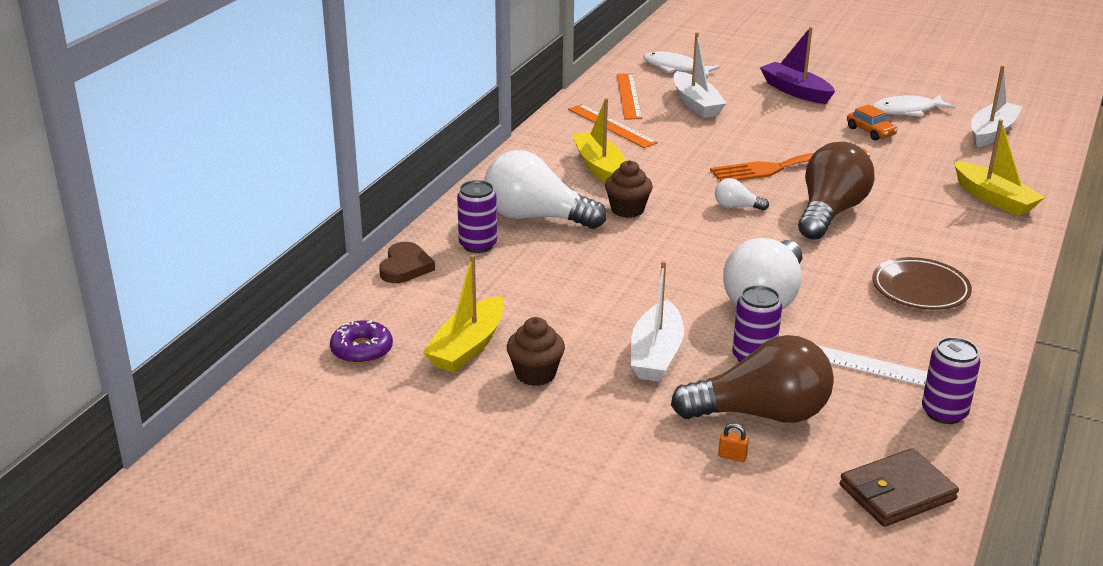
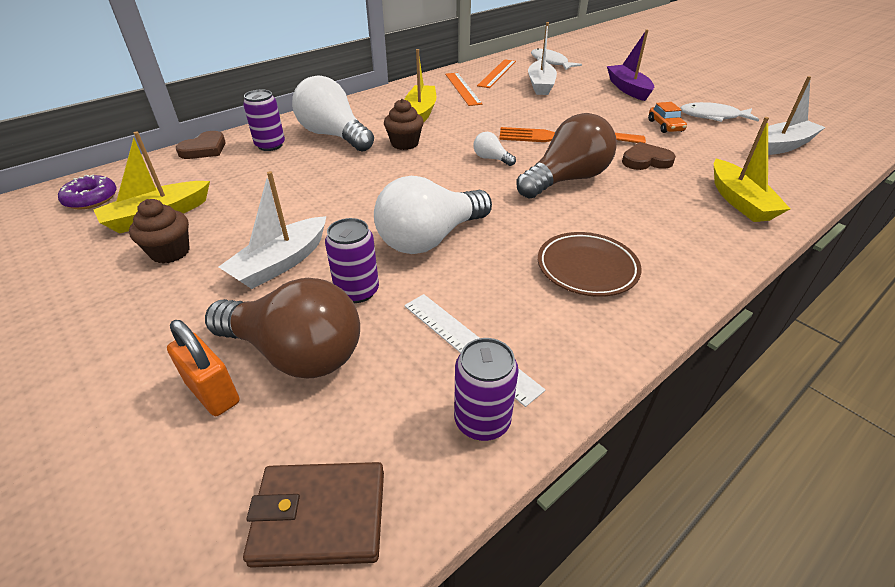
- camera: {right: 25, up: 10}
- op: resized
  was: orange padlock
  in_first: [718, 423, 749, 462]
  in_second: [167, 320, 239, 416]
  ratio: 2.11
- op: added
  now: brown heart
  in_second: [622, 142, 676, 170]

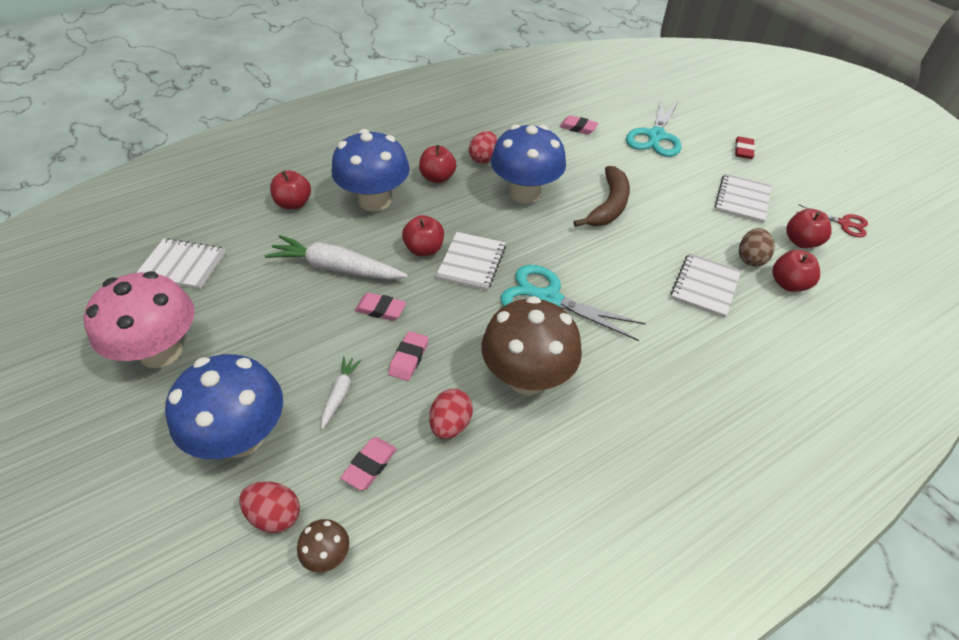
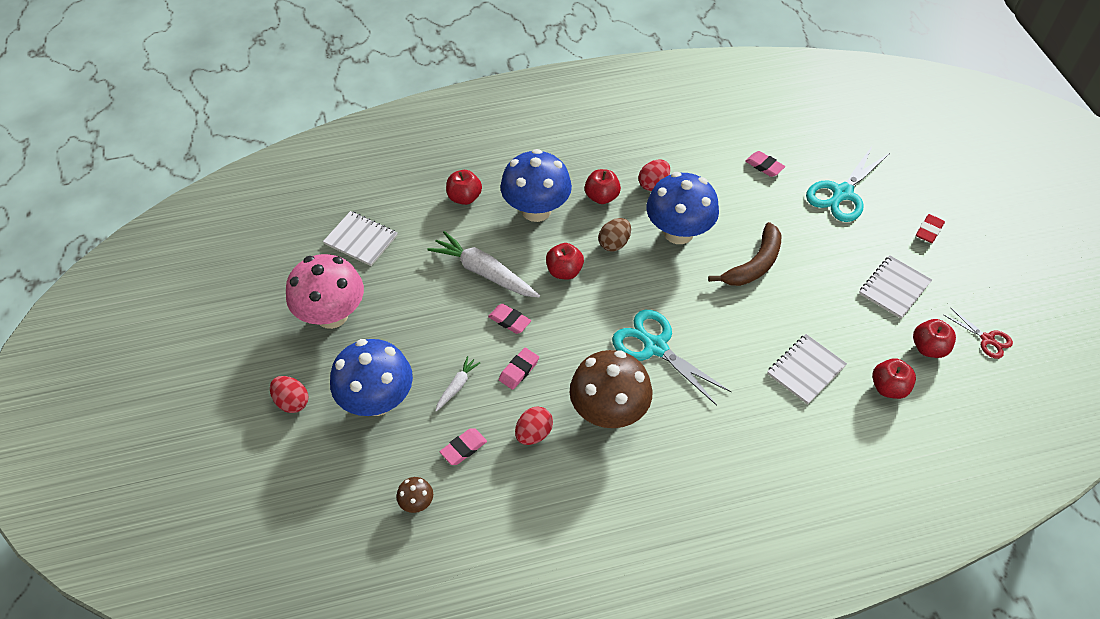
- camera: {right: 20, up: 5}
- op: moved
  was: red egg
  in_first: [239, 481, 300, 533]
  in_second: [270, 376, 308, 413]
- op: moved
  was: brown egg
  in_first: [739, 228, 775, 266]
  in_second: [598, 218, 631, 252]
- op: removed
  was: white notebook
  in_first: [436, 232, 506, 290]

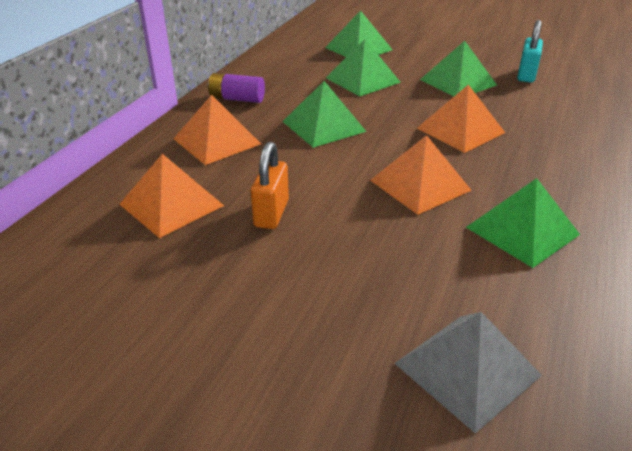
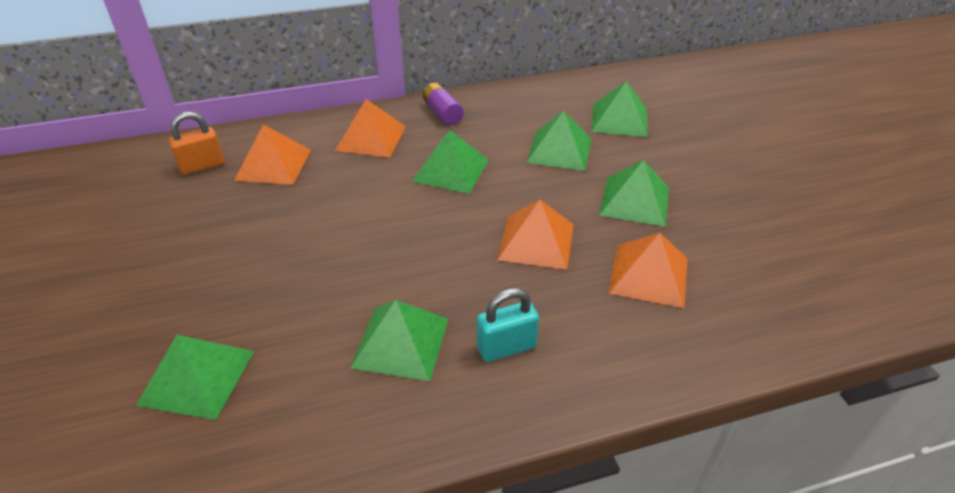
- camera: {right: 50, up: 5}
- op: recoloured
  was: grey pyramid
  now: green pyramid
  in_first: [394, 312, 542, 433]
  in_second: [136, 335, 254, 420]
- op: moved
  was: orange padlock
  in_first: [251, 142, 289, 229]
  in_second: [169, 112, 224, 175]
- op: moved
  was: turquoise padlock
  in_first: [517, 20, 543, 83]
  in_second: [477, 288, 539, 362]
- op: moved
  was: orange pyramid
  in_first: [370, 135, 472, 215]
  in_second: [609, 233, 687, 308]

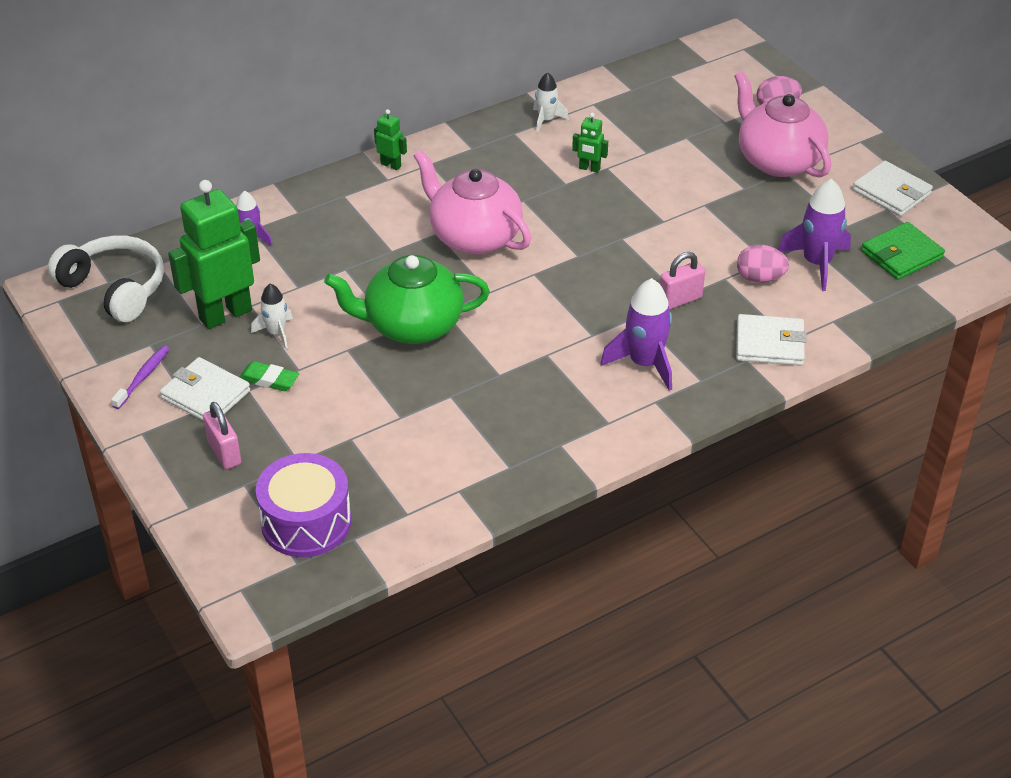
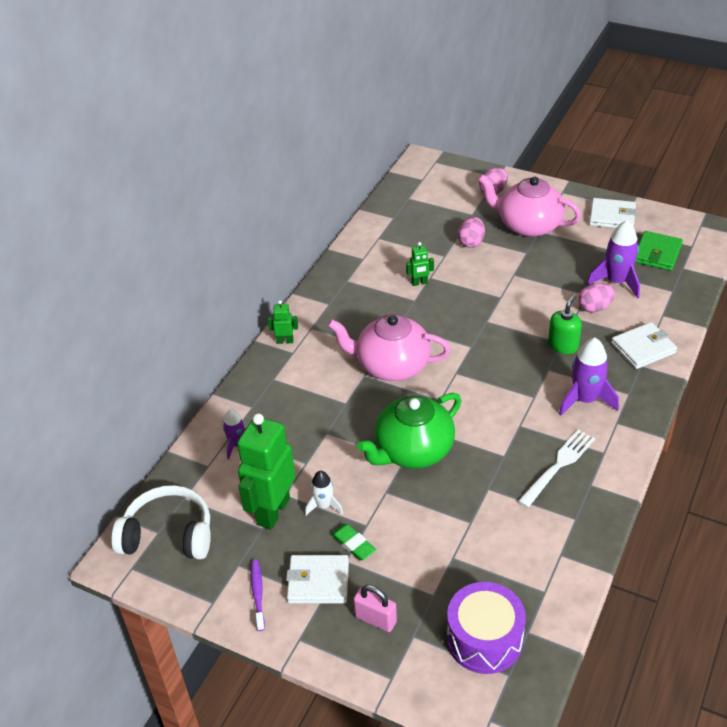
- camera: {right: -30, up: 0}
- op: turned
  was: green eraser
  in_first: [239, 361, 299, 391]
  in_second: [331, 524, 376, 561]
  clockwise: 60
- op: added
  now: pink egg
  in_second: [458, 217, 485, 248]
- op: added
  now: white fork
  in_second: [518, 430, 595, 508]
- op: replaced
  was: pink padlock
  now: green soap dispenser
  in_first: [660, 252, 705, 310]
  in_second: [548, 294, 582, 354]
- op: removed
  was: white rocket
  in_first: [533, 72, 569, 133]

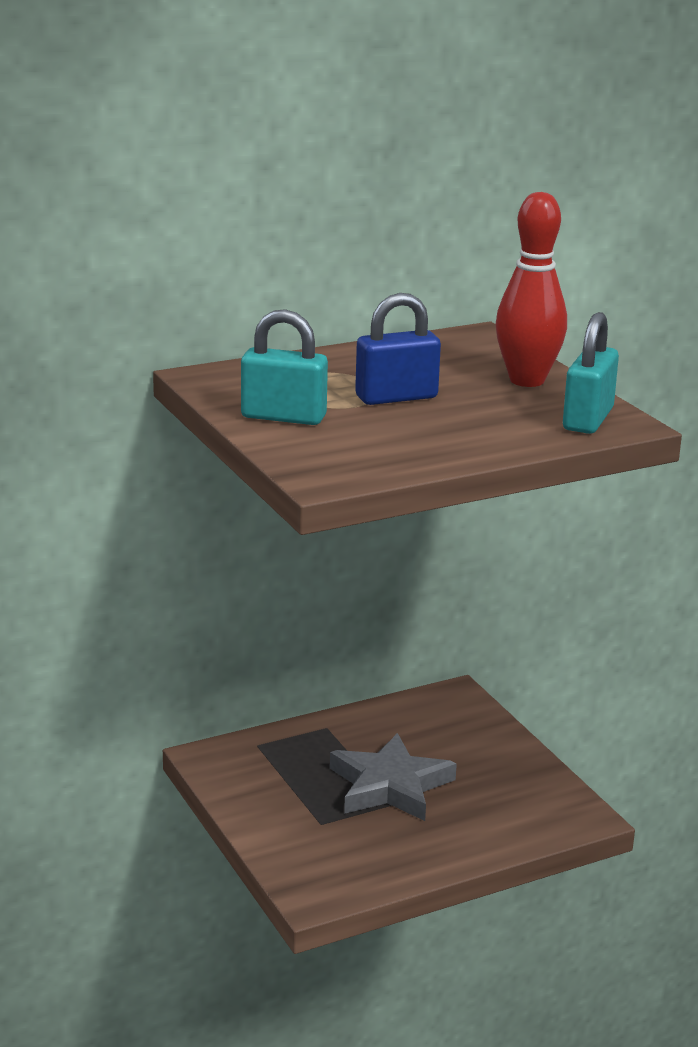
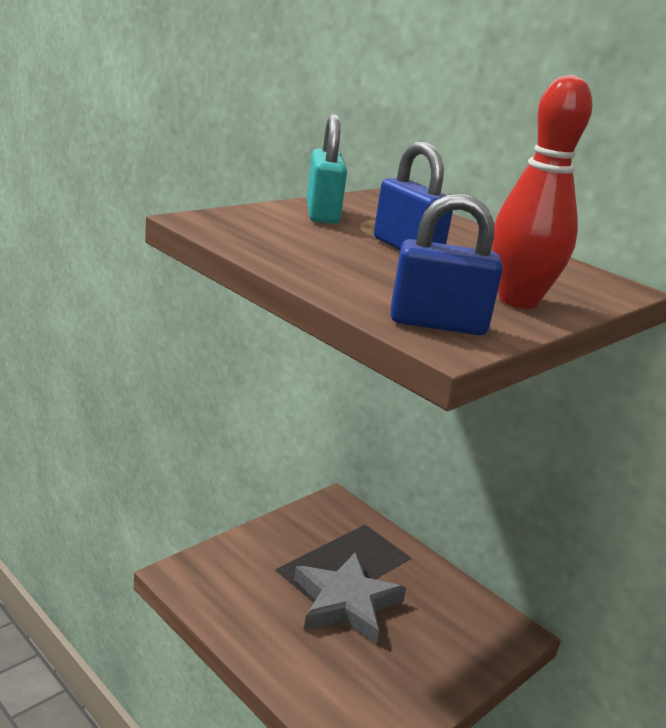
- camera: {right: 70, up: 0}
- op: recoloured
  was: turquoise padlock
  now: blue padlock
  in_first: [563, 312, 619, 434]
  in_second: [391, 194, 503, 335]

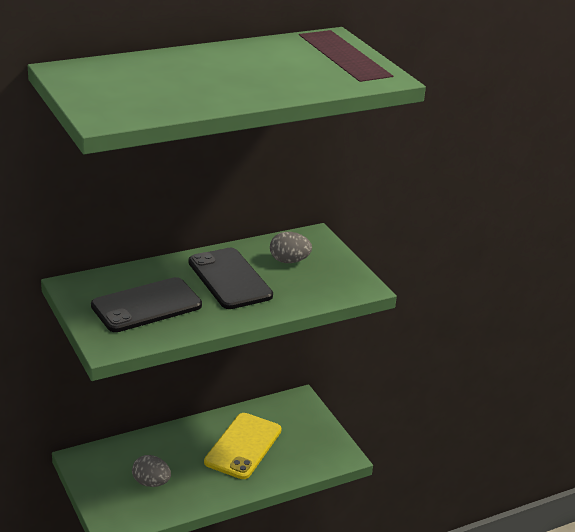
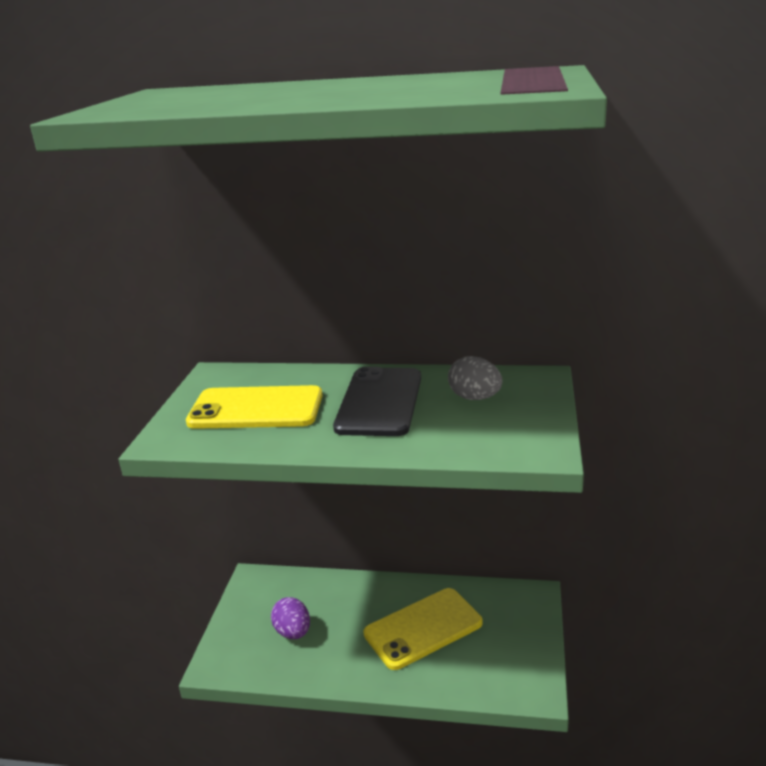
- camera: {right: 40, up: -5}
- op: recoloured
  was: black phone
  now: yellow phone
  in_first: [91, 277, 202, 332]
  in_second: [186, 385, 323, 429]
- op: recoloured
  was: grey egg
  now: purple egg
  in_first: [132, 455, 171, 487]
  in_second: [271, 597, 310, 639]

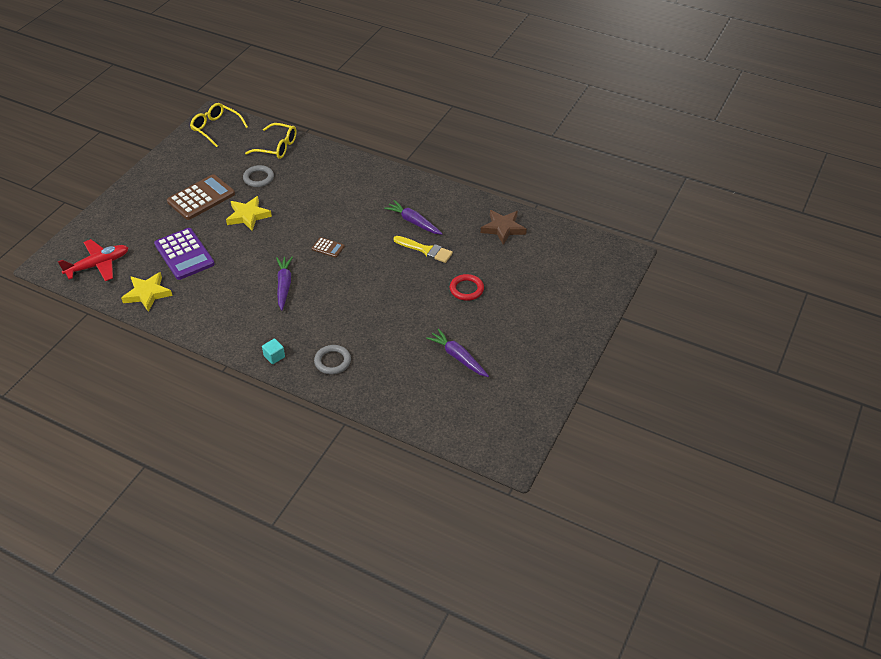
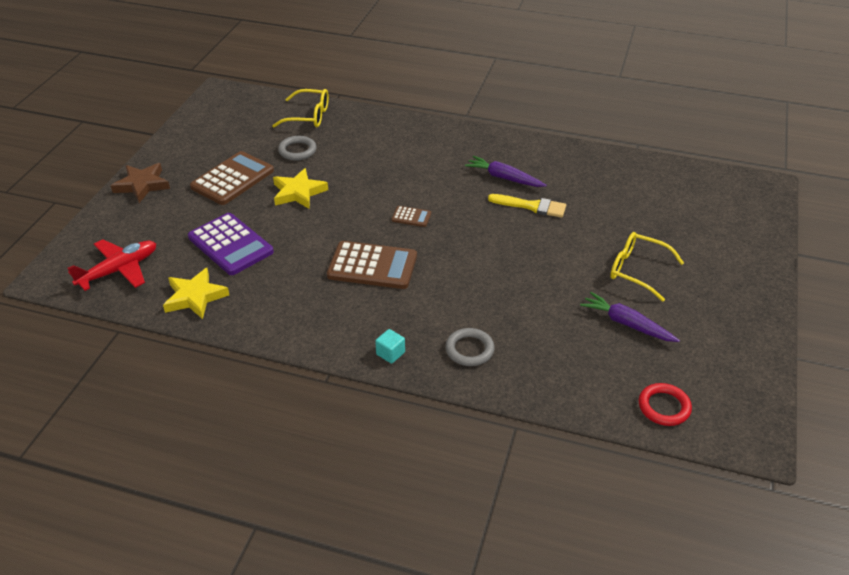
- camera: {right: -10, up: -5}
- op: moved
  was: brown star
  in_first: [481, 210, 527, 245]
  in_second: [111, 163, 170, 203]
- op: replaced
  was: purple carrot
  now: brown calculator
  in_first: [276, 256, 293, 311]
  in_second: [327, 241, 417, 289]
- op: moved
  was: yellow glasses
  in_first: [190, 103, 248, 147]
  in_second: [610, 232, 684, 302]
- op: moved
  was: red ring
  in_first: [450, 274, 484, 301]
  in_second: [639, 383, 692, 426]

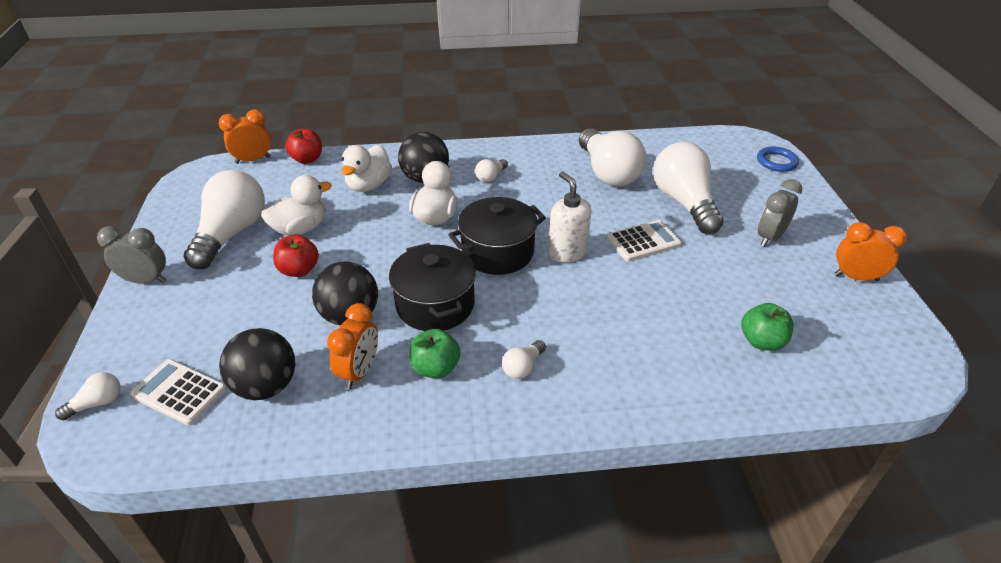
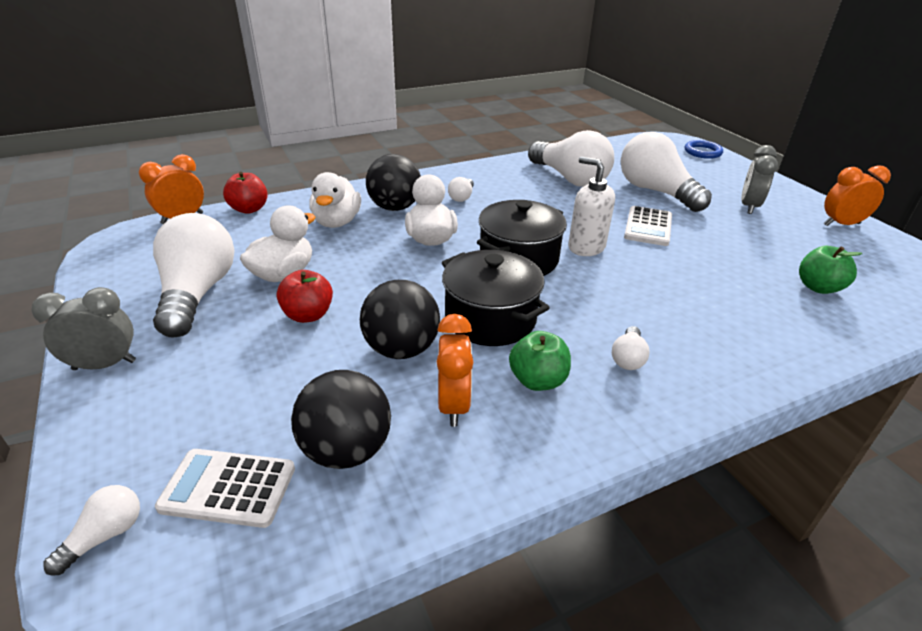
- camera: {right: -20, up: -5}
- op: turned
  was: white calculator
  in_first: [607, 220, 682, 262]
  in_second: [624, 206, 672, 246]
  clockwise: 150

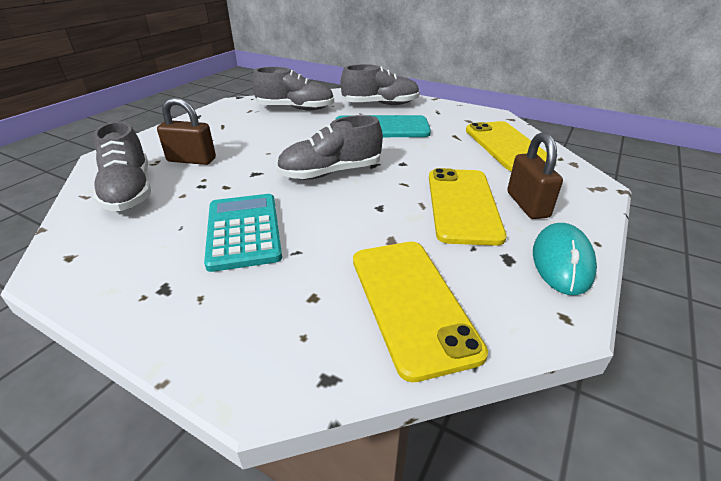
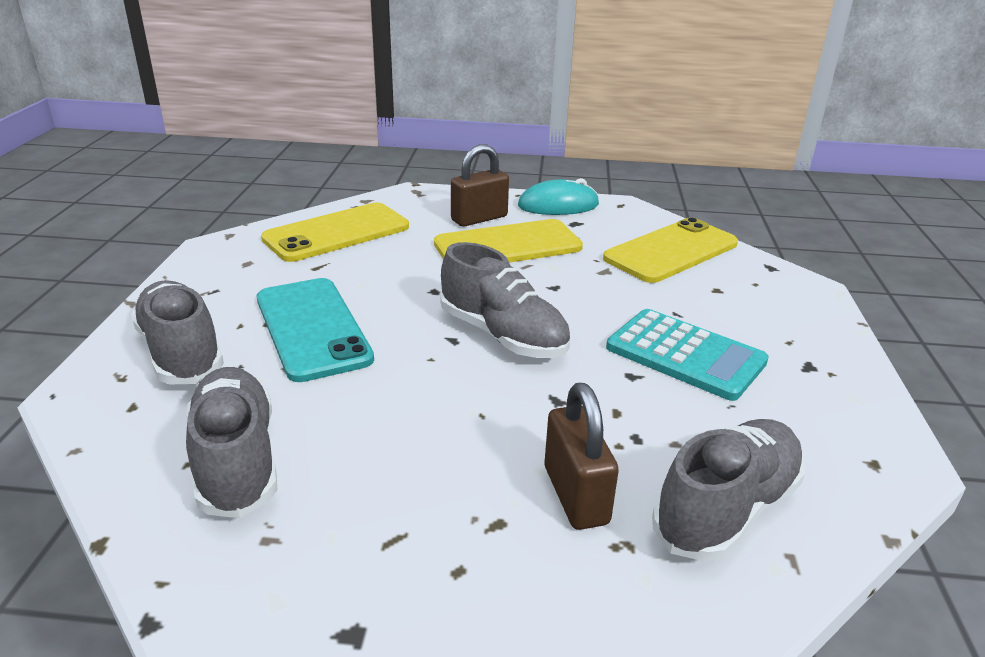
- camera: {right: -115, up: -5}
- op: turned
  was: turquoise calculator
  in_first: [204, 194, 282, 272]
  in_second: [606, 309, 769, 401]
  clockwise: -105

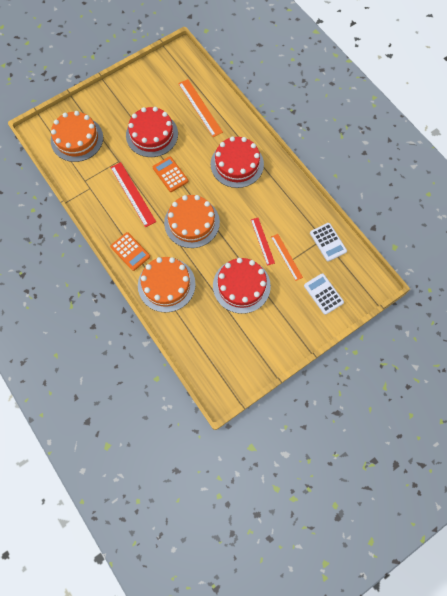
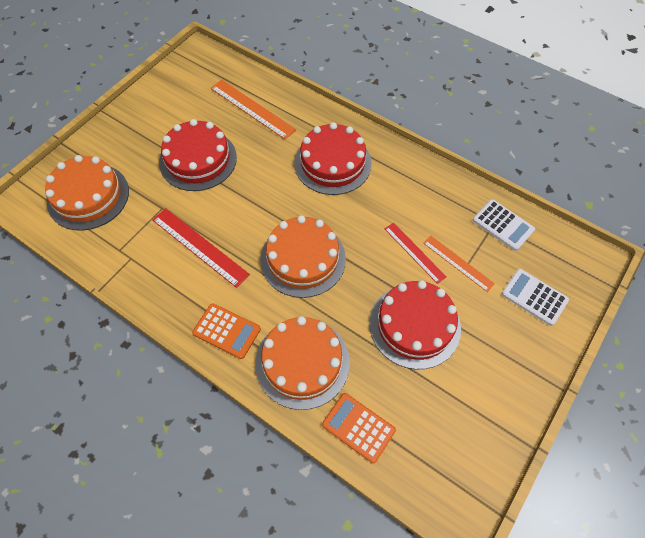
- camera: {right: -20, up: -10}
- op: moved
  was: orange calculator
  in_first: [153, 156, 188, 192]
  in_second: [322, 393, 396, 463]

